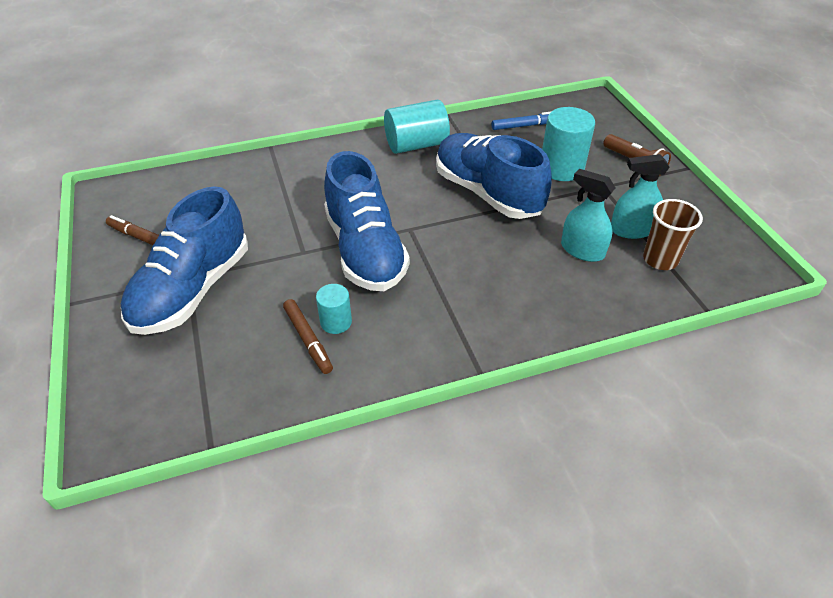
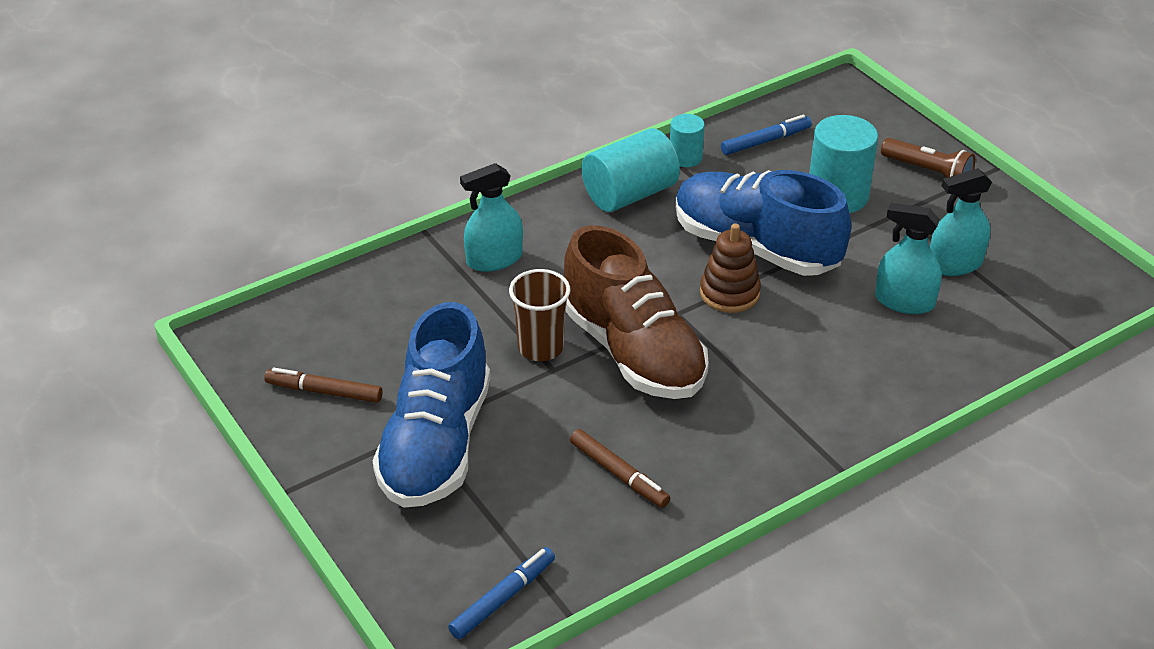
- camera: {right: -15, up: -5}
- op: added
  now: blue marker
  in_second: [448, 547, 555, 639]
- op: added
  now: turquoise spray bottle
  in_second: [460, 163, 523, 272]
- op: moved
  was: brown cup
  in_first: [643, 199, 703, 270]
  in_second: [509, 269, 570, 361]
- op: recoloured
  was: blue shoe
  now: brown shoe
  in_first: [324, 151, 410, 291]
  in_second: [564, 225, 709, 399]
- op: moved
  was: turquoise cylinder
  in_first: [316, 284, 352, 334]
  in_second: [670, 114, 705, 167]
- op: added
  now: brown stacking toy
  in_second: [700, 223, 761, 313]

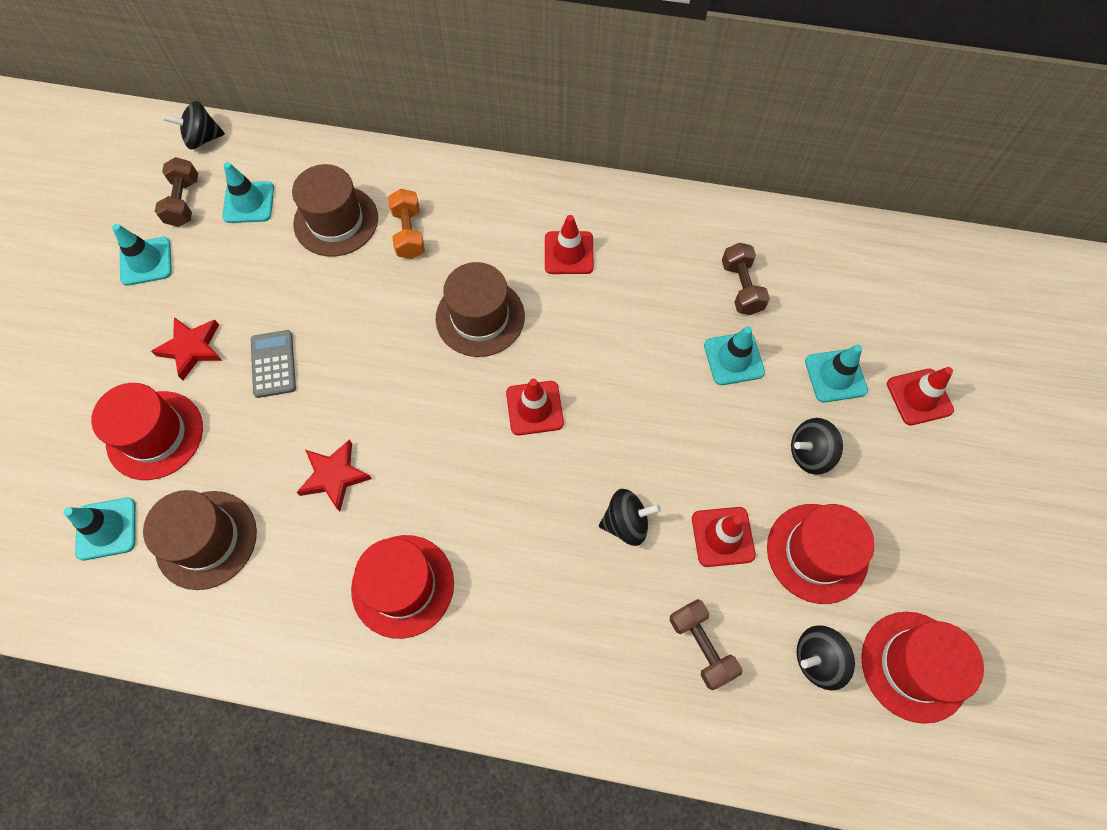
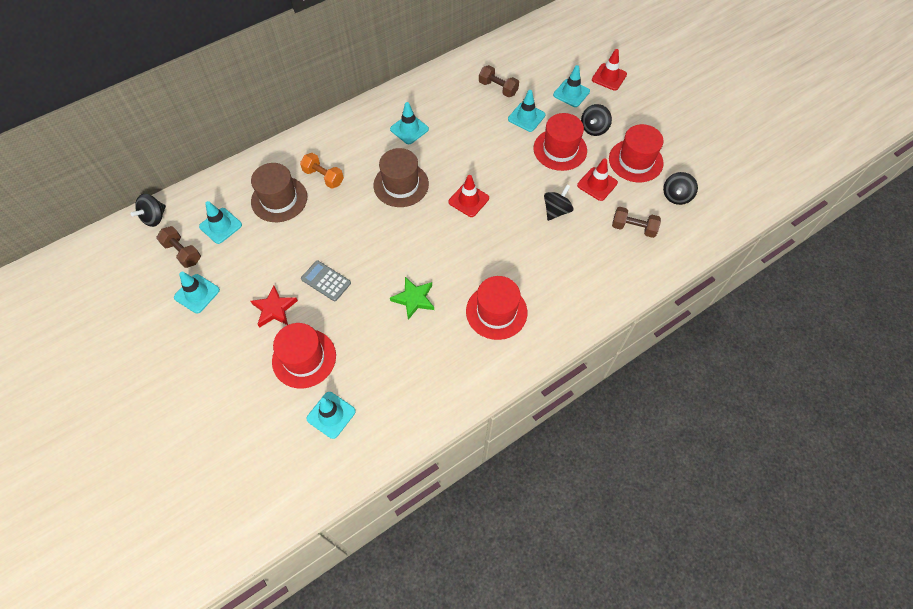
- camera: {right: -45, up: -5}
- op: recoloured
  was: red traffic cone
  now: turquoise traffic cone
  in_first: [545, 215, 594, 274]
  in_second: [390, 102, 429, 144]
- op: recoloured
  was: red star
  now: green star
  in_first: [296, 440, 372, 512]
  in_second: [390, 277, 434, 320]
- op: moved
  was: red hat
  in_first: [861, 612, 984, 724]
  in_second: [533, 113, 587, 171]
- op: removed
  was: brown hat
  in_first: [143, 490, 257, 590]

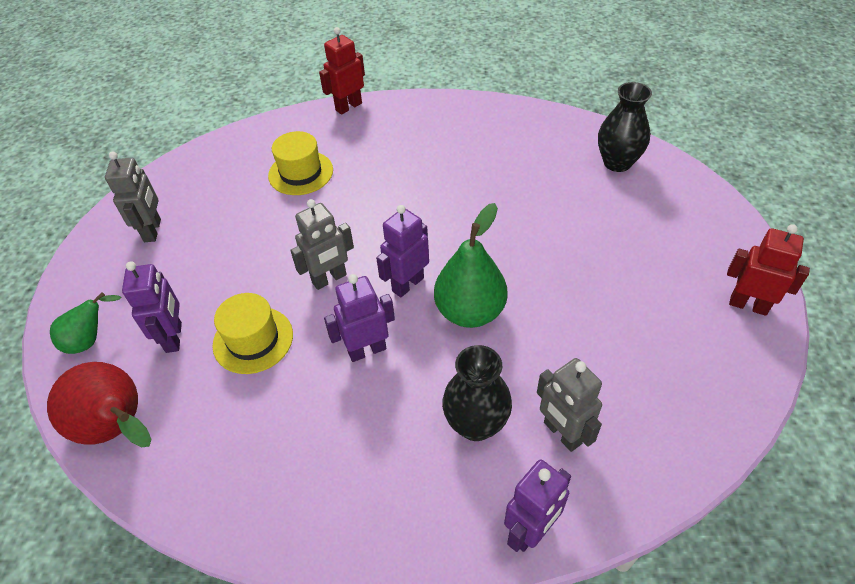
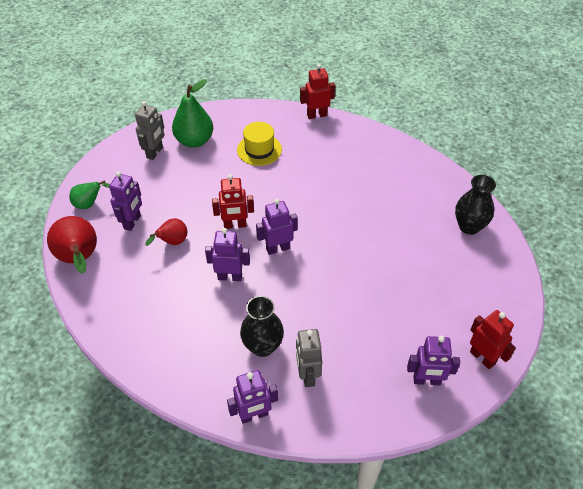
- camera: {right: 25, up: 0}
- op: replaced
  was: yellow hat
  now: red pear
  in_first: [212, 293, 293, 374]
  in_second: [145, 218, 187, 246]
- op: moved
  was: green pear
  in_first: [434, 203, 508, 328]
  in_second: [172, 79, 213, 148]
- op: recoloured
  was: grey robot
  now: red robot
  in_first: [290, 199, 354, 290]
  in_second: [212, 174, 254, 229]
- op: added
  now: purple robot
  in_second: [407, 336, 460, 385]

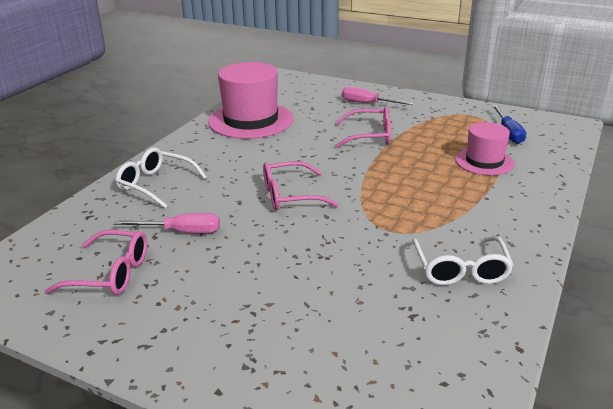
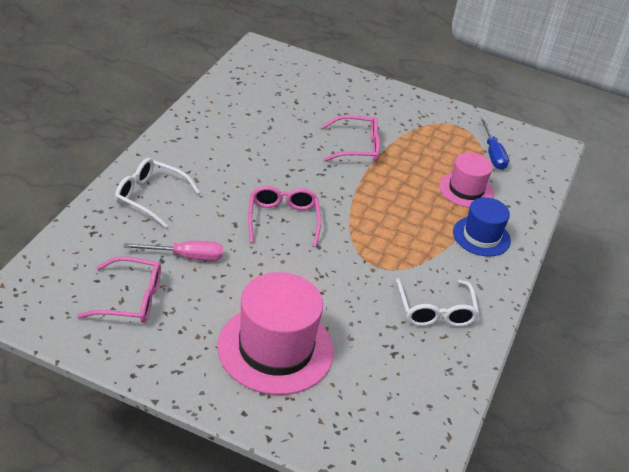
- camera: {right: -10, up: 10}
- op: moved
  was: pink hat
  in_first: [208, 62, 293, 139]
  in_second: [218, 272, 334, 395]
- op: turned
  was: pink glasses
  in_first: [263, 161, 339, 210]
  in_second: [248, 186, 321, 247]
  clockwise: 105
- op: added
  now: blue hat
  in_second: [453, 197, 511, 257]
- op: removed
  was: pink screwdriver
  in_first: [342, 87, 414, 105]

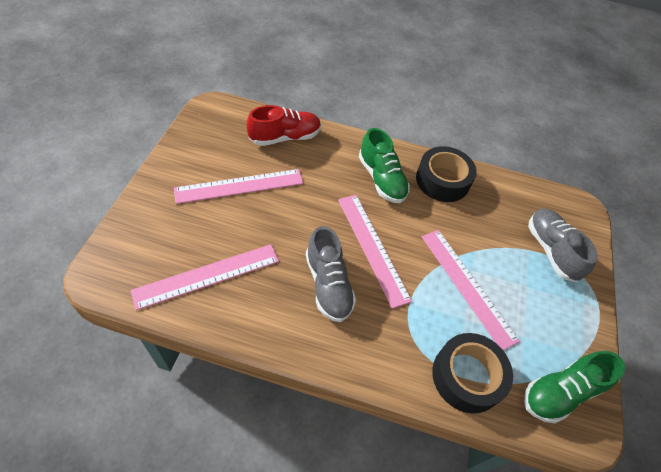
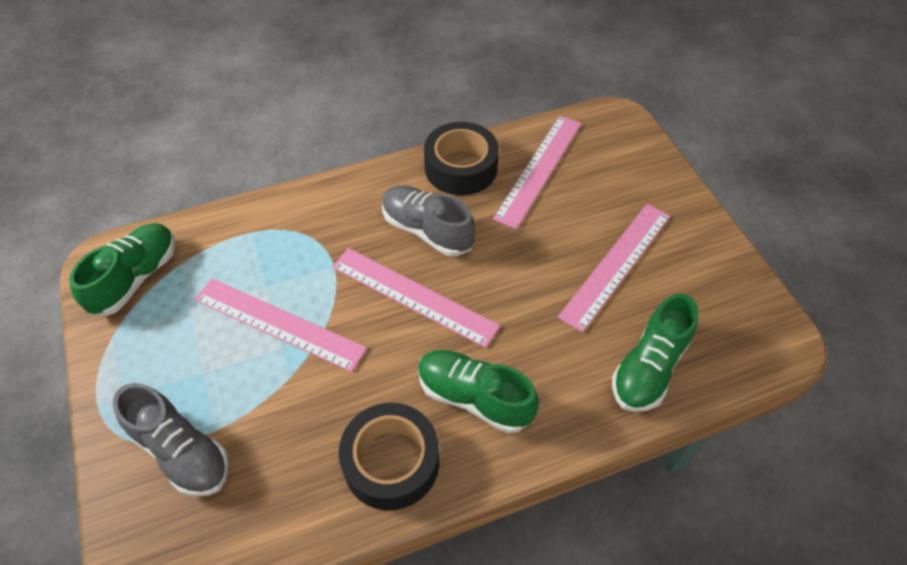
- camera: {right: 150, up: 0}
- op: moved
  was: black tape
  in_first: [432, 333, 513, 414]
  in_second: [424, 122, 499, 195]
- op: recoloured
  was: red shoe
  now: green shoe
  in_first: [247, 105, 321, 146]
  in_second: [612, 294, 699, 412]

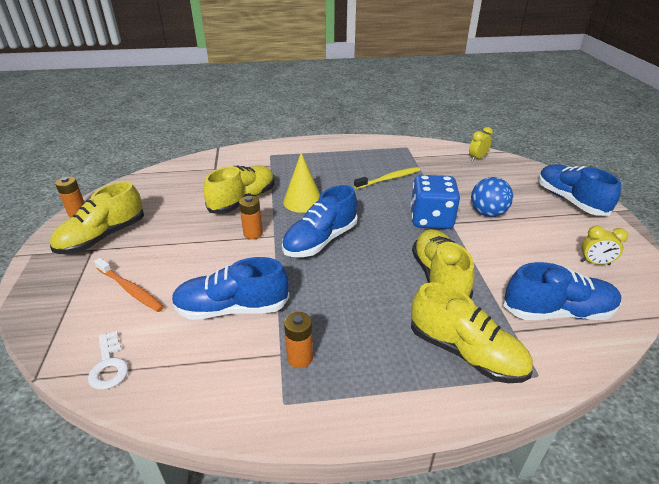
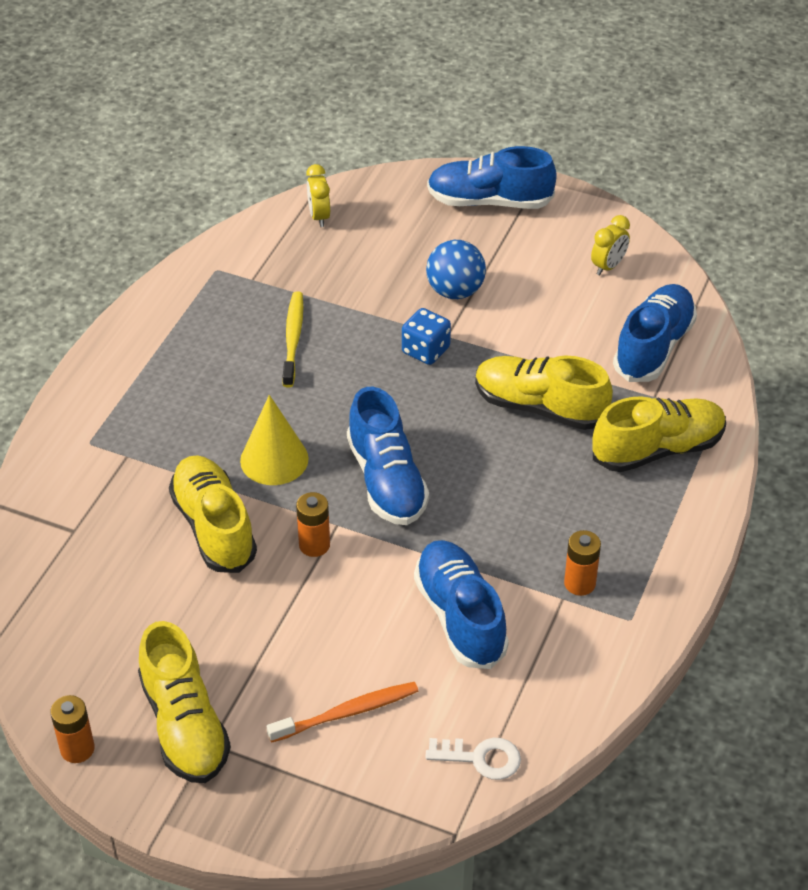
- camera: {right: -60, up: 10}
- op: resized
  was: blue dice
  in_first: [410, 175, 460, 229]
  in_second: [402, 308, 451, 365]
  ratio: 0.61
- op: turned
  was: blue shoe
  in_first: [172, 257, 289, 320]
  in_second: [414, 540, 509, 669]
  clockwise: 135

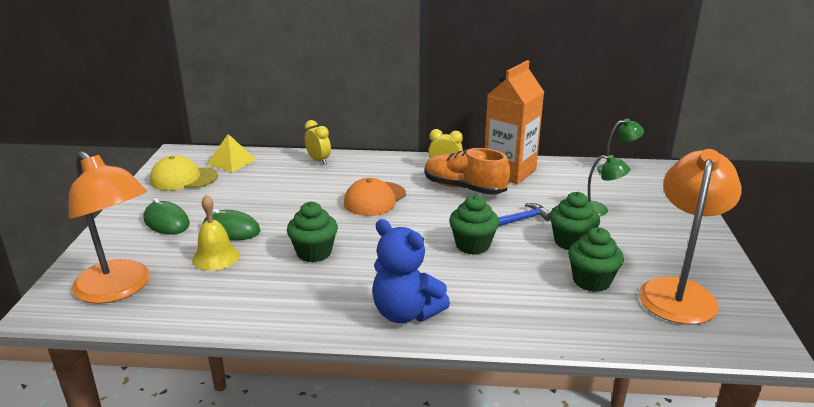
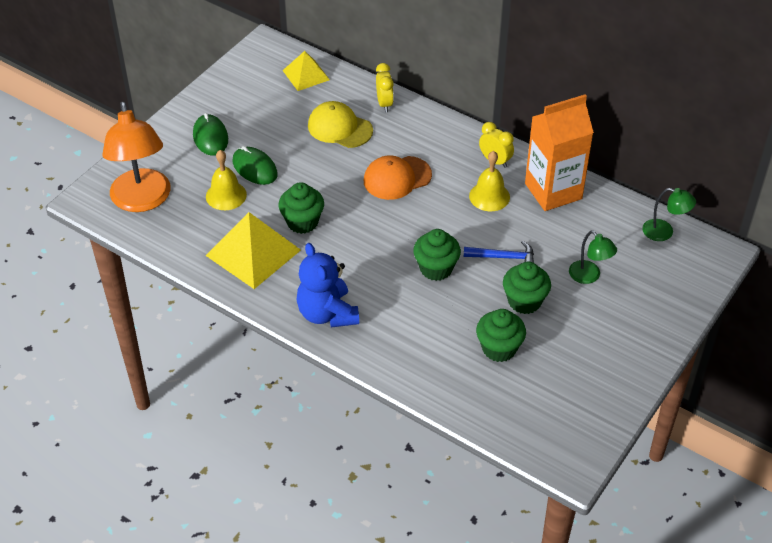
- camera: {right: 30, up: 20}
- op: added
  now: yellow pyramid
  in_second: [206, 212, 301, 289]
- op: moved
  was: yellow cap
  in_first: [150, 155, 218, 191]
  in_second: [308, 101, 373, 148]
- op: replaced
  was: orange shoe
  now: yellow bell
  in_first: [425, 148, 510, 195]
  in_second: [469, 151, 510, 211]
- op: removed
  was: orange lamp
  in_first: [639, 149, 742, 324]

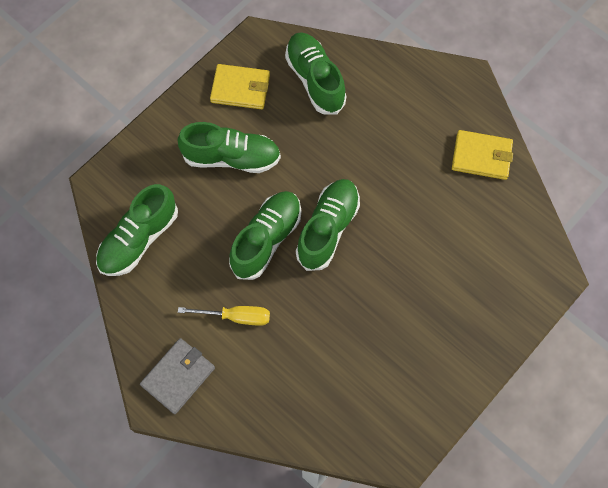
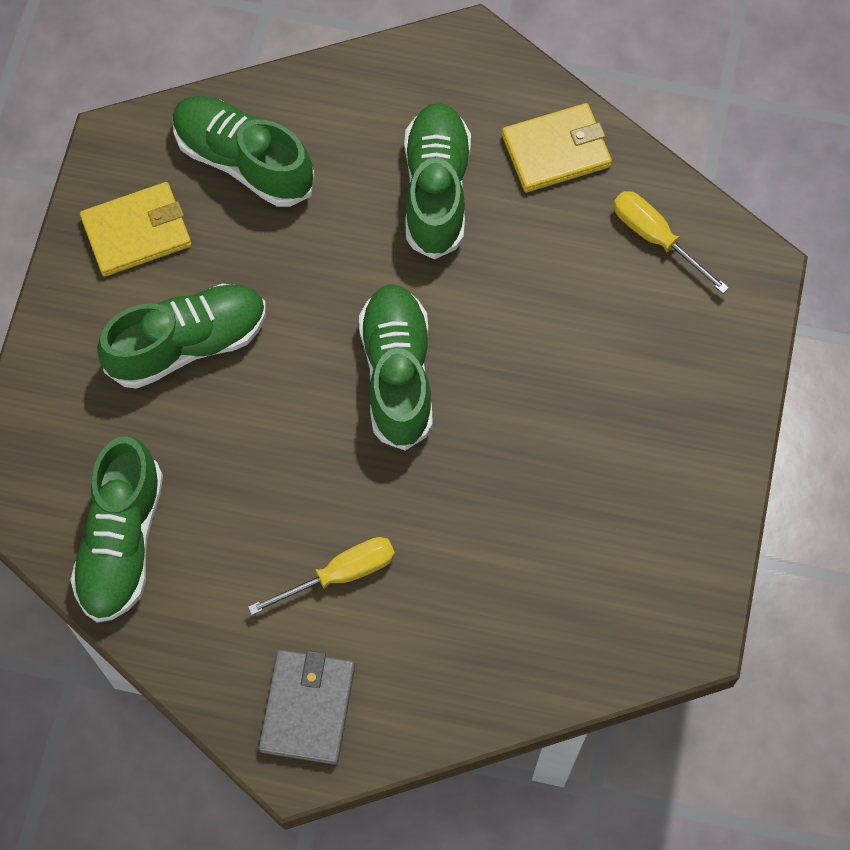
- camera: {right: -30, up: 0}
- op: moved
  was: green shoe
  in_first: [229, 191, 301, 280]
  in_second: [404, 103, 471, 260]
- op: added
  now: yellow screwdriver
  in_second: [613, 191, 729, 294]

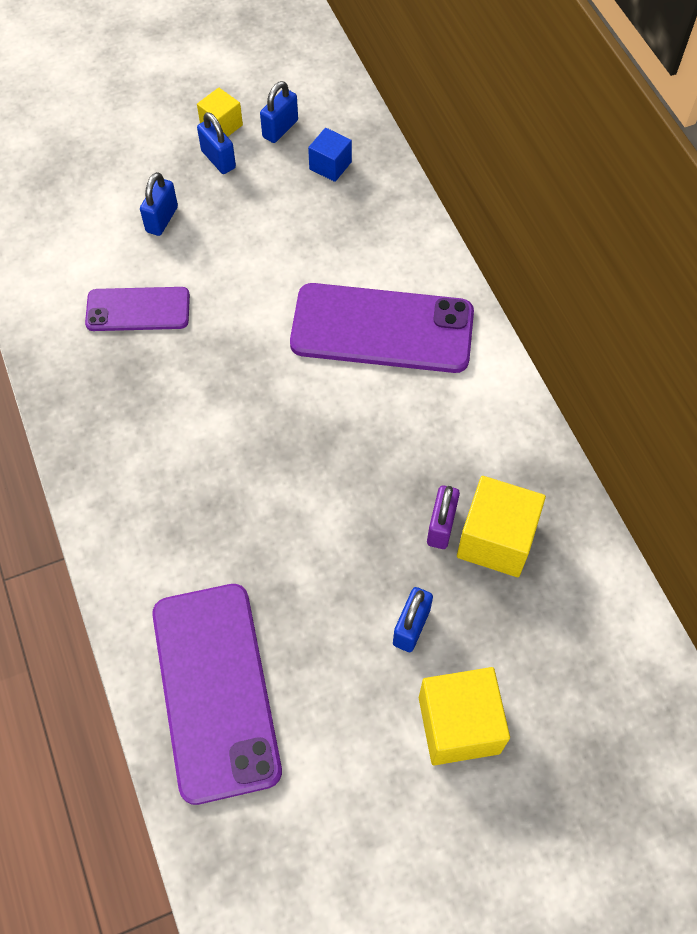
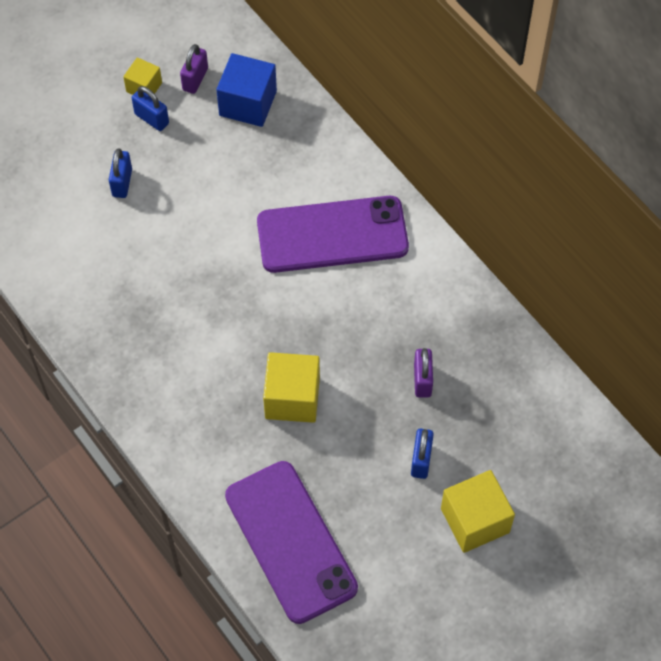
- camera: {right: -15, up: 0}
- op: recoloured
  was: blue padlock
  now: purple padlock
  in_first: [260, 81, 298, 143]
  in_second: [180, 44, 208, 94]
- op: resized
  was: blue cube
  in_first: [308, 128, 352, 182]
  in_second: [216, 53, 277, 127]
  ratio: 1.72
- op: moved
  was: yellow cube
  in_first: [457, 476, 546, 577]
  in_second: [263, 352, 320, 423]
- op: removed
  was: purple phone
  in_first: [85, 287, 190, 331]

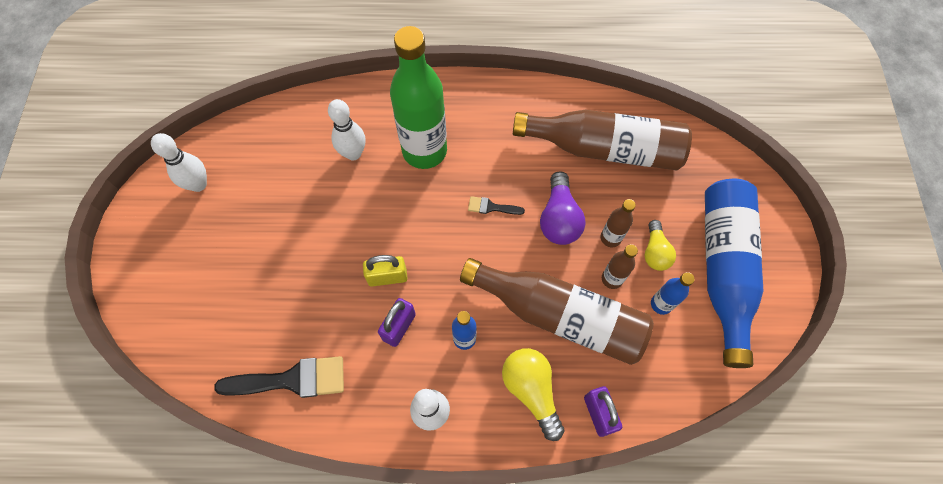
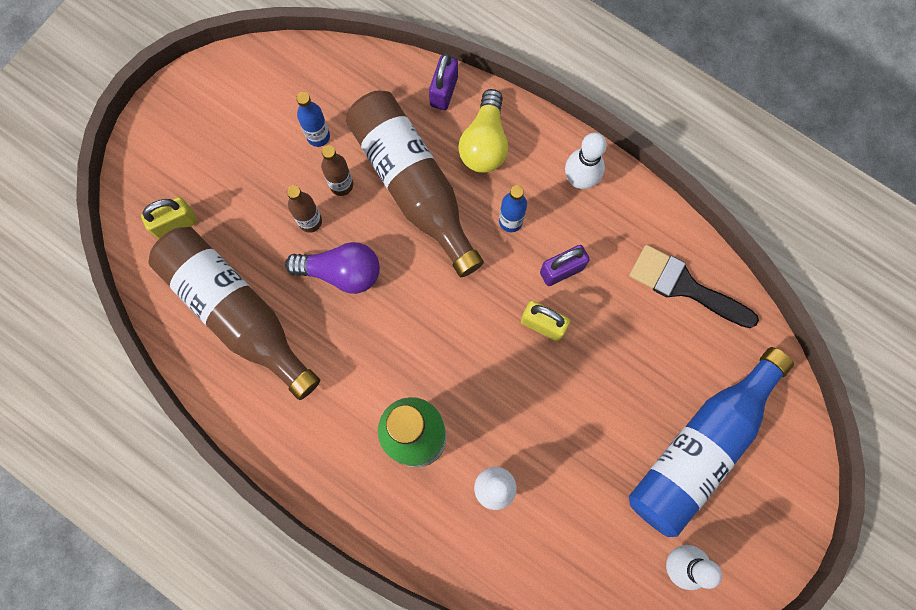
- camera: {right: -145, up: 10}
- op: added
  now: yellow padlock
  in_second: [141, 197, 197, 239]
- op: turned
  was: purple light bulb
  in_first: [540, 171, 585, 245]
  in_second: [285, 242, 380, 294]
  clockwise: 60
- op: moved
  was: blue bottle
  in_first: [705, 179, 764, 368]
  in_second: [629, 347, 794, 537]
- op: removed
  was: black brush
  in_first: [468, 196, 525, 215]
- op: removed
  was: yellow light bulb
  in_first: [645, 220, 676, 271]

